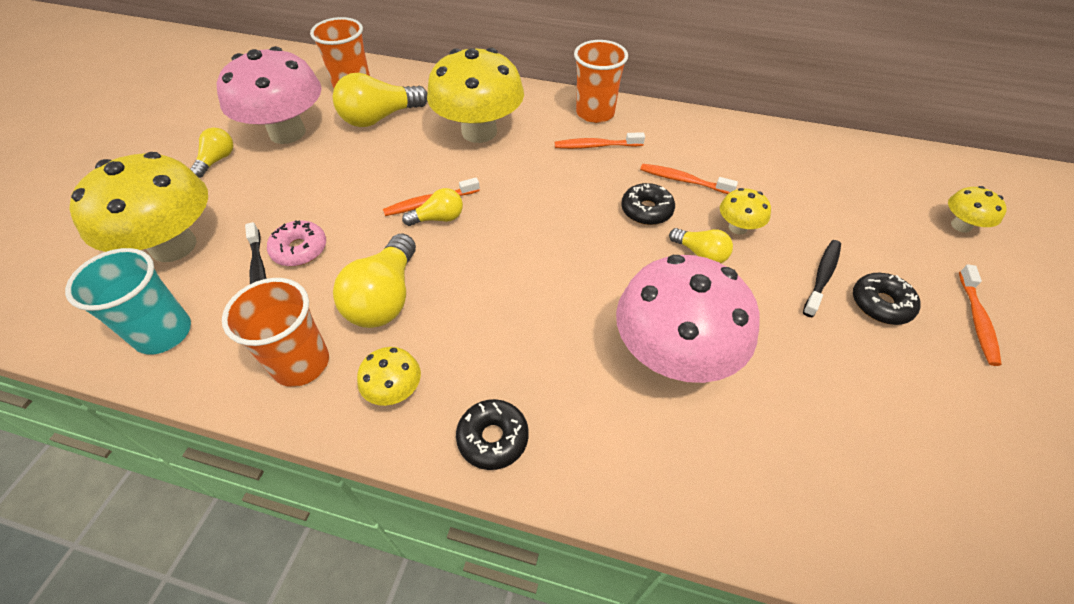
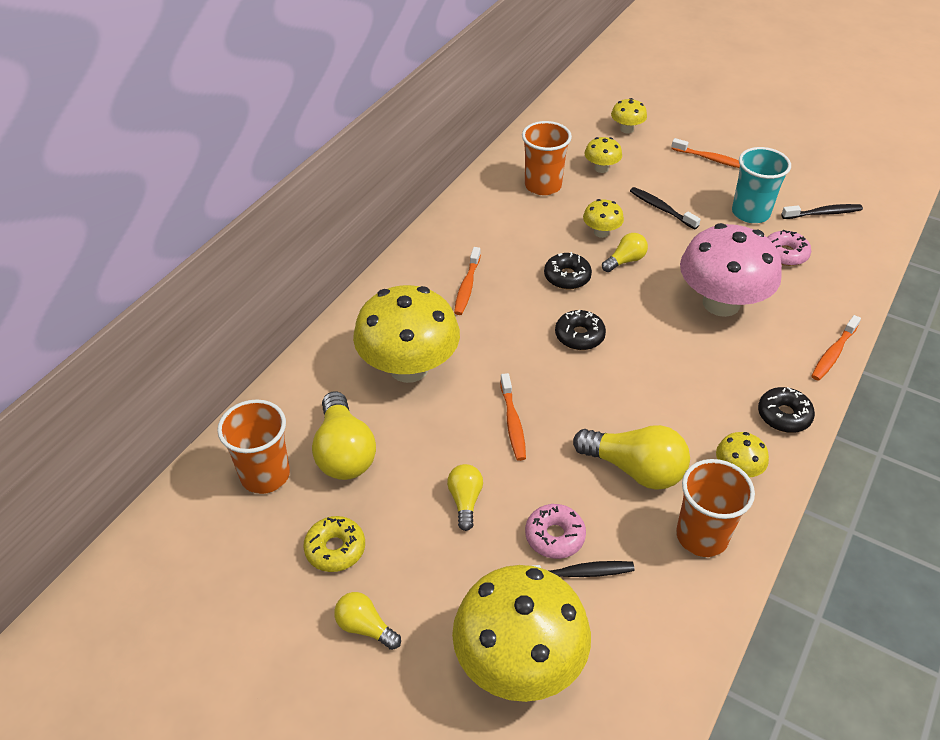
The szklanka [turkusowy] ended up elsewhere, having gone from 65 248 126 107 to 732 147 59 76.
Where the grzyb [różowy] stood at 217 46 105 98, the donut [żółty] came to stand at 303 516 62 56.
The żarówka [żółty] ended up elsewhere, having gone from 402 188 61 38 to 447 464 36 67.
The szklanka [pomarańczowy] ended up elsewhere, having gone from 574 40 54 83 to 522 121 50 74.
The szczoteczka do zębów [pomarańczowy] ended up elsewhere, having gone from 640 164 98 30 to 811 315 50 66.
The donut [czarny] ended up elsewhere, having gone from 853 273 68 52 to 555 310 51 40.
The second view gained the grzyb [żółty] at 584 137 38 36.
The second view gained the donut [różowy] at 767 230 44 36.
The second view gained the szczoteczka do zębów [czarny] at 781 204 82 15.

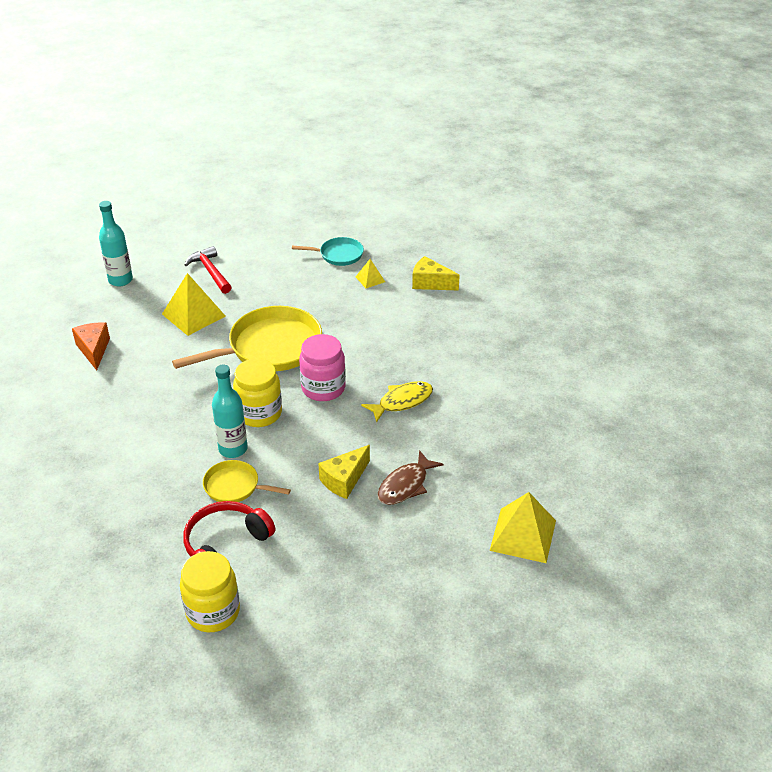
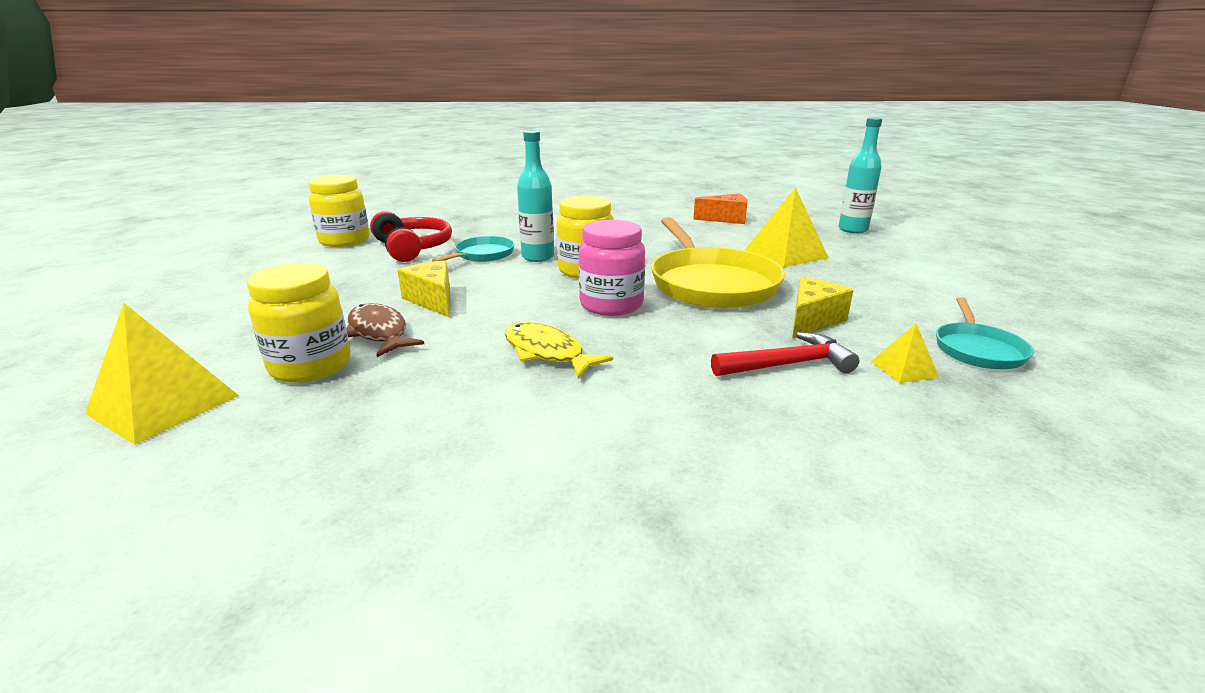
The młotek [czerwony] ended up elsewhere, having gone from 185 246 47 48 to 711 332 148 44.
What was the patelnia [żółty] at 203 460 88 42 turned into the patelnia [turkusowy] at 432 236 83 26.
The ryba [żółty] at 361 381 72 42 ended up facing another way, 150 degrees clockwise from before.
The ser [żółty] ended up elsewhere, having gone from 412 256 48 35 to 792 277 61 62.
The second view gained the słoik [żółty] at 247 263 104 120.

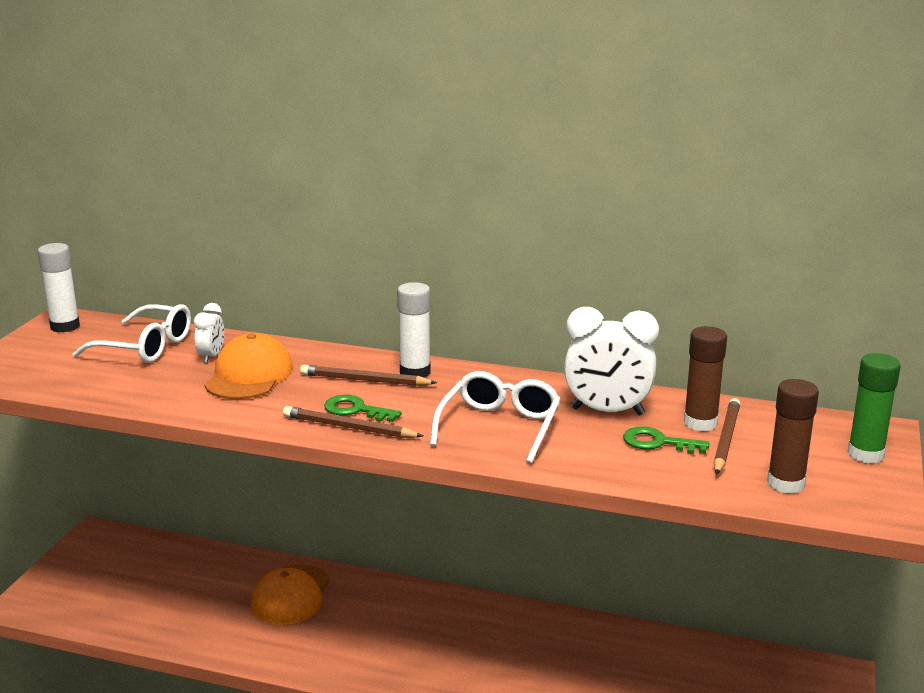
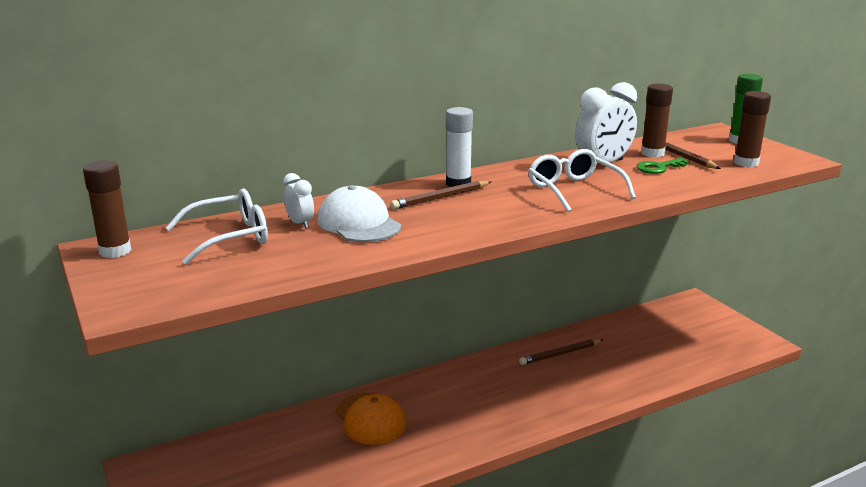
What was the klej w sztyfcie [biały] at 38 243 42 90 turned into the klej w sztyfcie [brązowy] at 83 161 48 97.
What was the czapka [pomarańczowy] at 204 333 89 66 turned into the czapka [biały] at 317 185 84 57.
The ołówek [brązowy] ended up elsewhere, having gone from 283 406 140 32 to 519 339 85 26.
The second view lost the klucz [zielony] at 324 395 78 27.

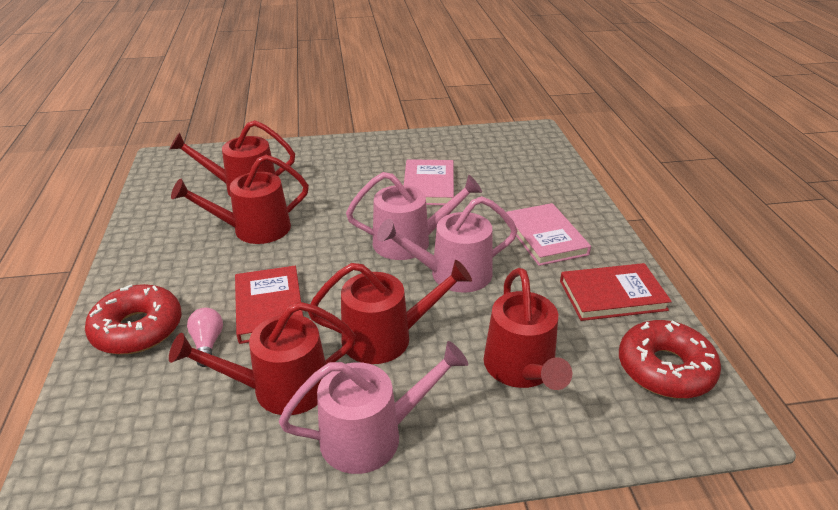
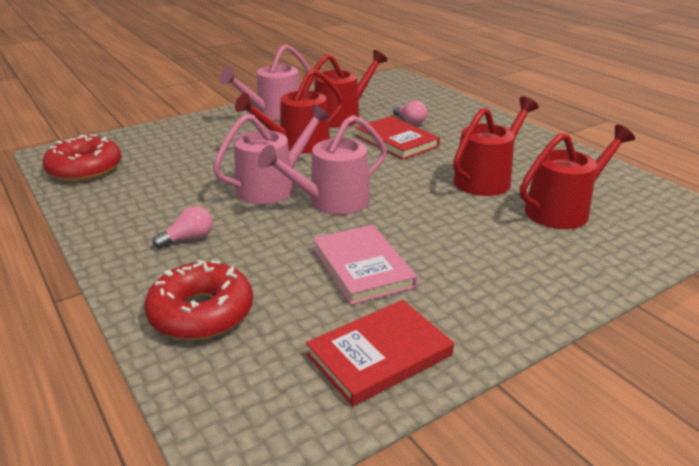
The donut [czerwony] ended up elsewhere, having gone from 85 284 96 70 to 145 260 108 80.
The second view lost the konewka [czerwony] at 484 268 88 122.
Where the książka [różowy] stood at 504 203 87 63, the żarówka [różowy] came to stand at 152 206 61 43.
The książka [czerwony] ended up elsewhere, having gone from 560 263 112 58 to 306 300 148 106.

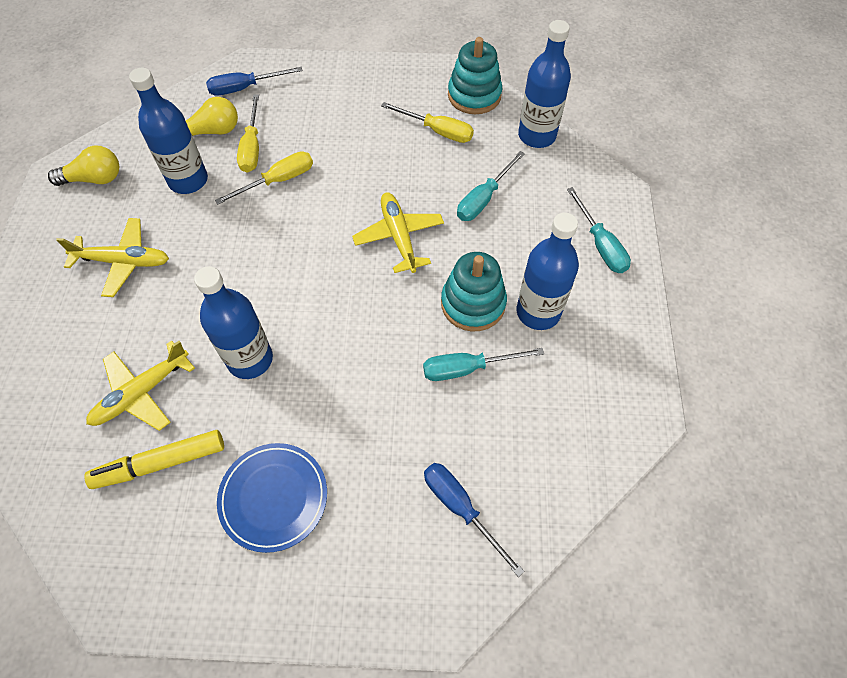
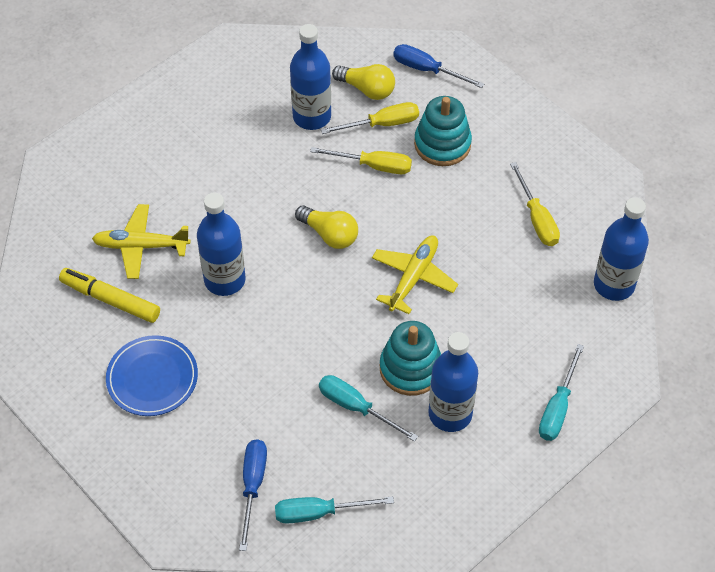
The żarówka [żółty] ended up elsewhere, having gone from 48 146 71 40 to 295 205 63 44.
The second view lost the samolot [żółty] at 56 218 113 79.
The śrubokręt [żółty] at 237 94 22 79 ended up facing another way, 150 degrees counterclockwise from before.
The zabawka nakładanka [turkusowy] ended up elsewhere, having gone from 448 37 55 77 to 414 96 58 70.
The śrubokręt [turkusowy] ended up elsewhere, having gone from 457 151 68 70 to 275 496 119 28.

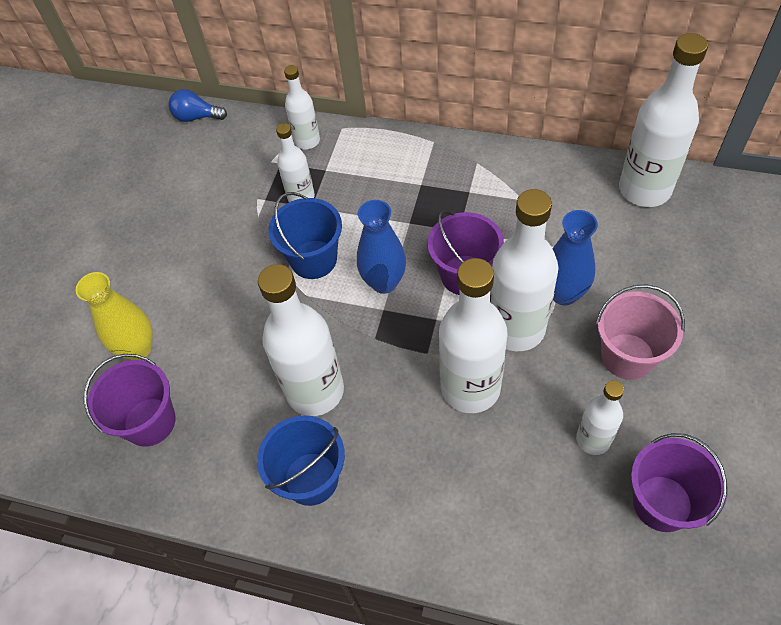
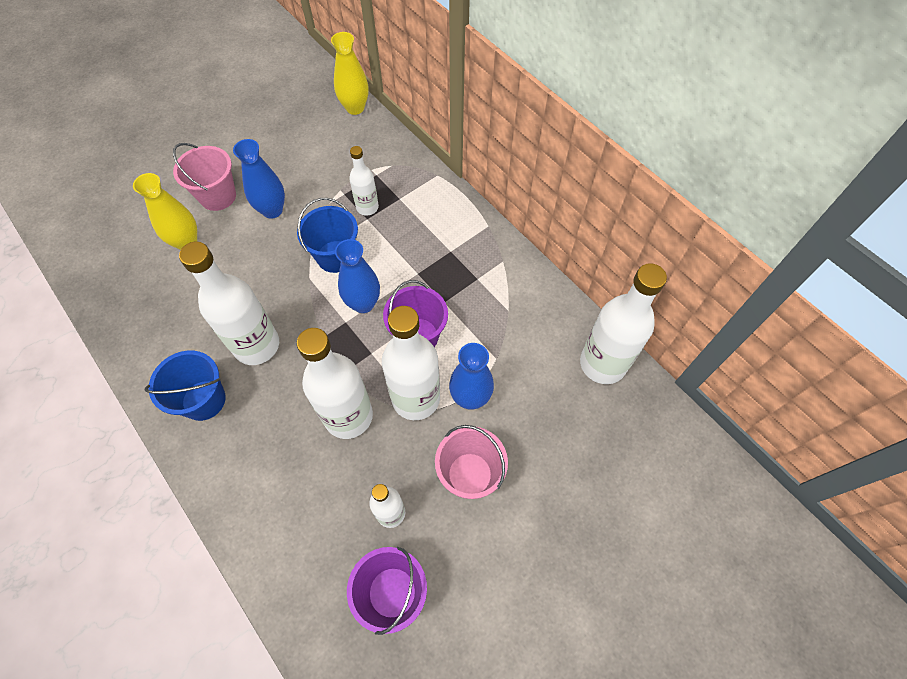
The second view lost the wiadro [fioletowy] at 84 354 91 92.
Where the żarówka [niebieski] stood at 169 89 58 33, the wazon [żółty] came to stand at 331 32 38 83.
The second view lost the butelka [biały] at 284 65 36 84.
The second view gained the wiadro [różowy] at 173 143 63 68.
The second view gained the wazon [niebieski] at 233 139 52 80.

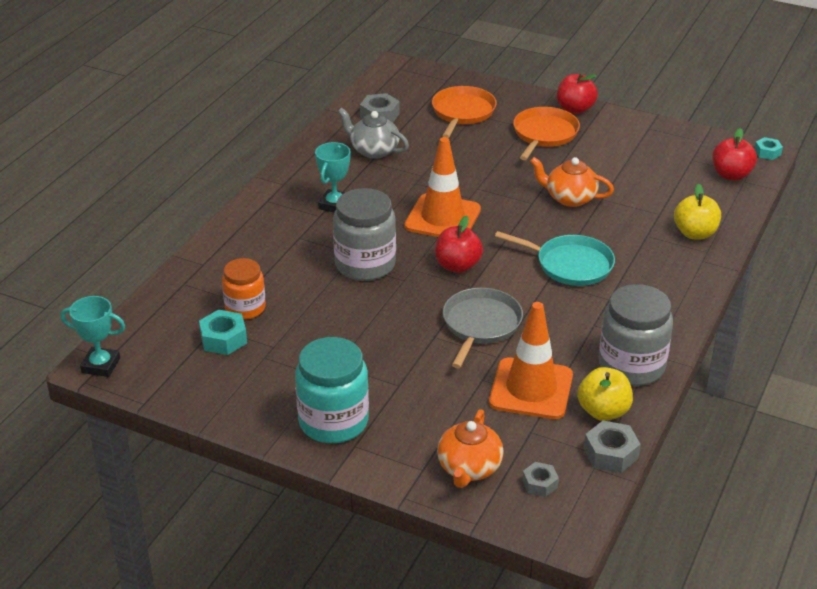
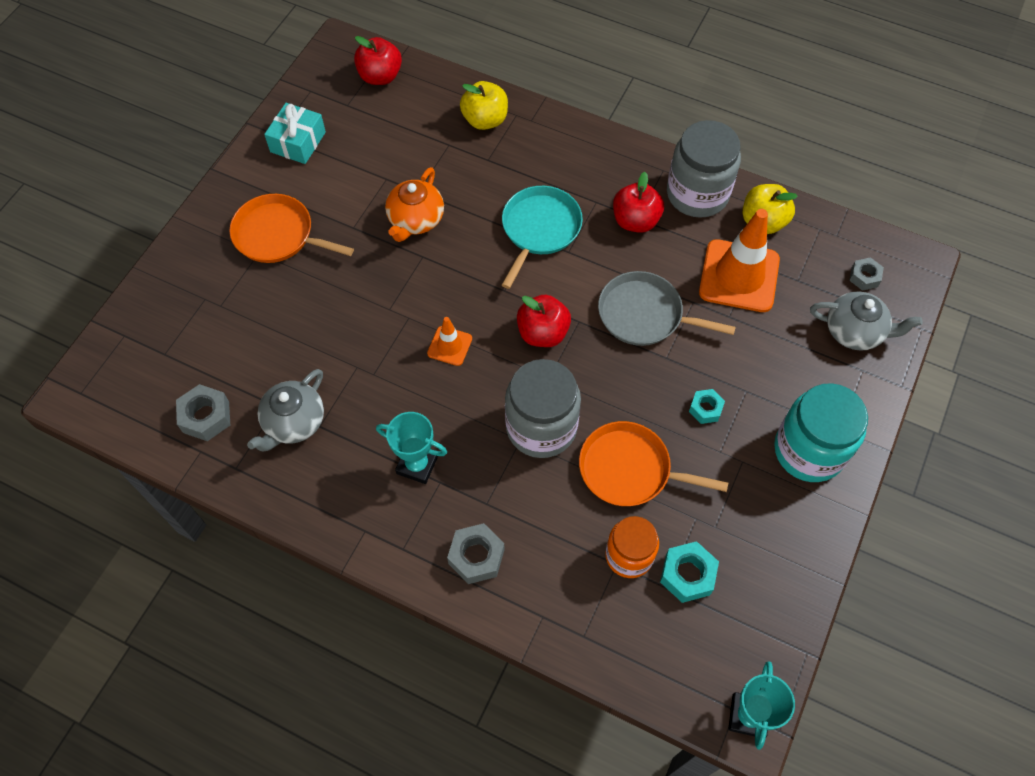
The size of the pachołek [pomarańczowy] at 405 137 76 100 changed by a factor of 0.49.
The patelnia [pomarańczowy] ended up elsewhere, having gone from 432 86 65 52 to 579 421 149 85.
What was the imbryk [pomarańczowy] at 437 409 67 79 turned into the imbryk [szary] at 810 292 113 59.
The jabłko [czerwony] ended up elsewhere, having gone from 557 73 41 41 to 613 172 51 61.
The nakrętka [szary] ended up elsewhere, having gone from 584 421 57 52 to 447 523 58 61.
The nakrętka [turkusowy] ended up elsewhere, having gone from 755 137 28 23 to 689 389 36 35.
The second view gained the prezent [turkusowy] at 264 103 62 61.

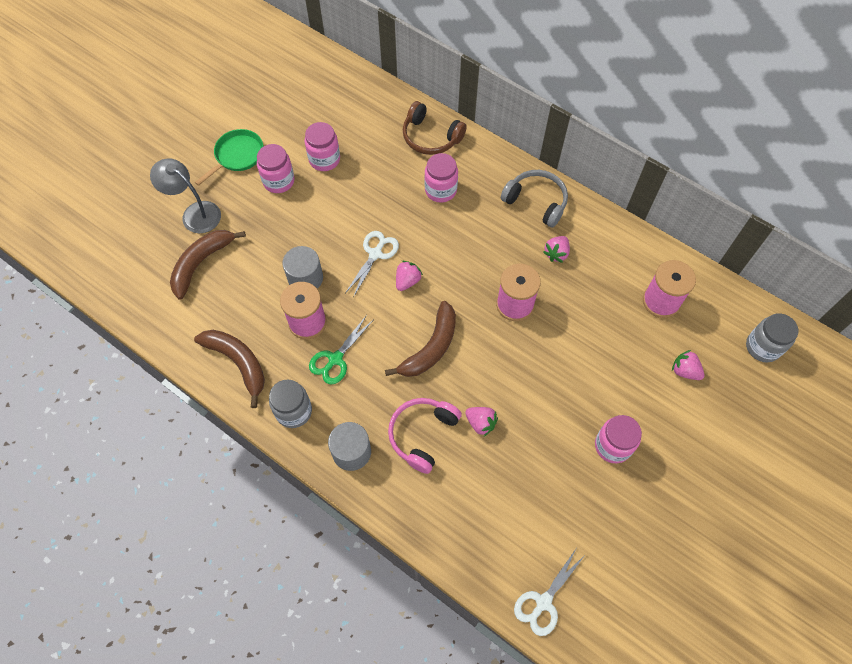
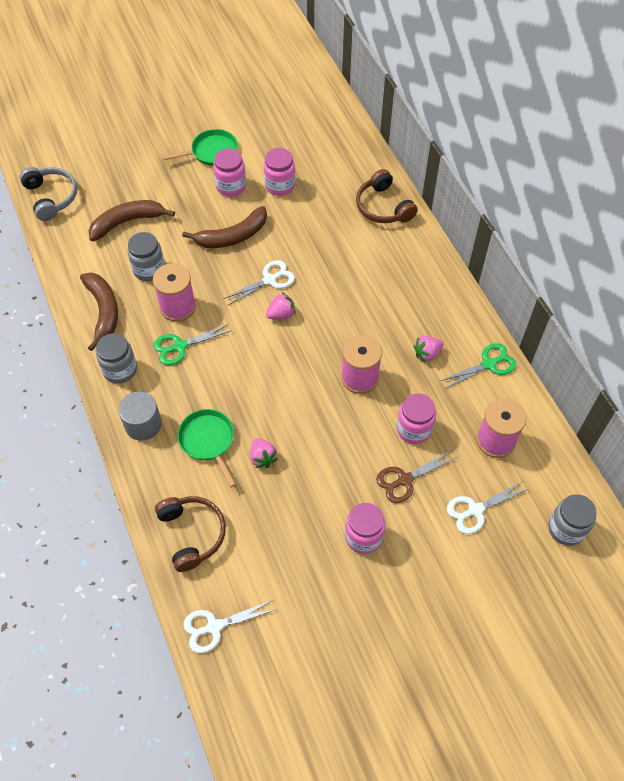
The second view lost the lampka [szary] at 150 158 71 75.
The second view lost the walec [szary] at 282 246 41 43.
The banan [brązowy] ended up elsewhere, having gone from 385 301 71 76 to 182 206 85 42.
Where the słuchawki [różowy] stood at 388 398 74 76, the patelnia [zielony] came to stand at 177 409 59 78.
The słoik [różowy] ended up elsewhere, having gone from 424 153 34 50 to 397 393 39 51.
The słuchawki [szary] ended up elsewhere, having gone from 501 170 67 58 to 20 167 57 54.
Where the truskawka [różowy] stood at 672 350 32 30, the nożyczki [biały] came to stand at 447 481 81 53.
The second view gained the słoik [szary] at 128 232 37 49.
The second view gained the słuchawki [brązowy] at 155 496 71 76.
The second view gained the nożyczki [brązowy] at 376 450 81 53.
The second view gained the nożyczki [zielony] at 441 343 75 46.

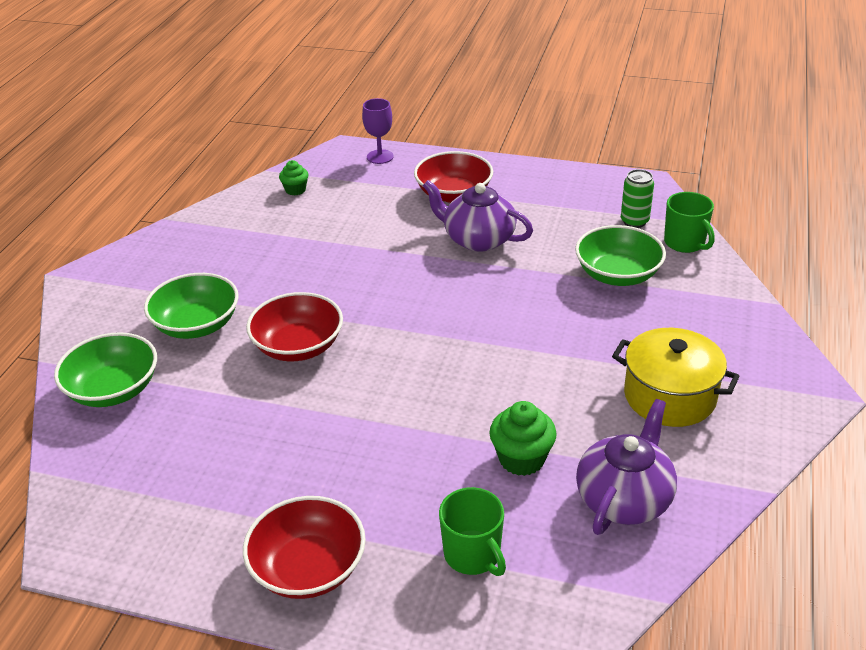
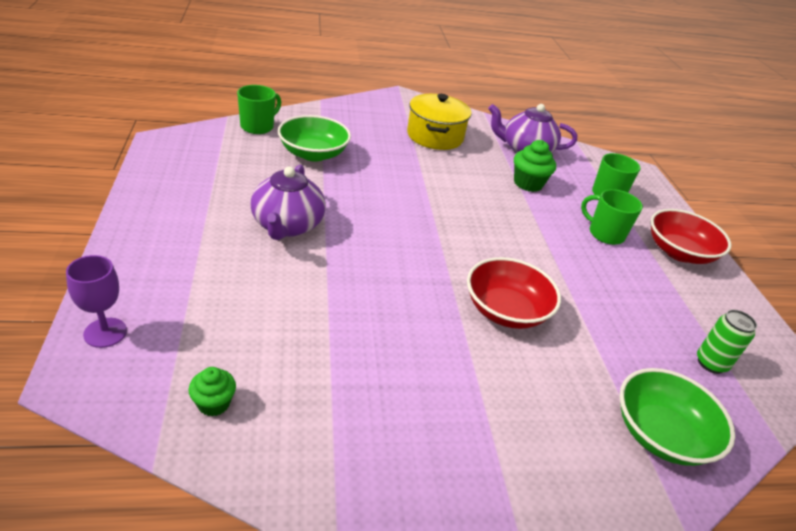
The second view lost the miska [zielony] at 144 273 95 66.
The second view lost the miska [czerwony] at 414 151 79 52.
The puszka [zielony] ended up elsewhere, having gone from 621 169 33 59 to 697 310 60 64.
The second view gained the kubek [zielony] at 581 189 62 56.

